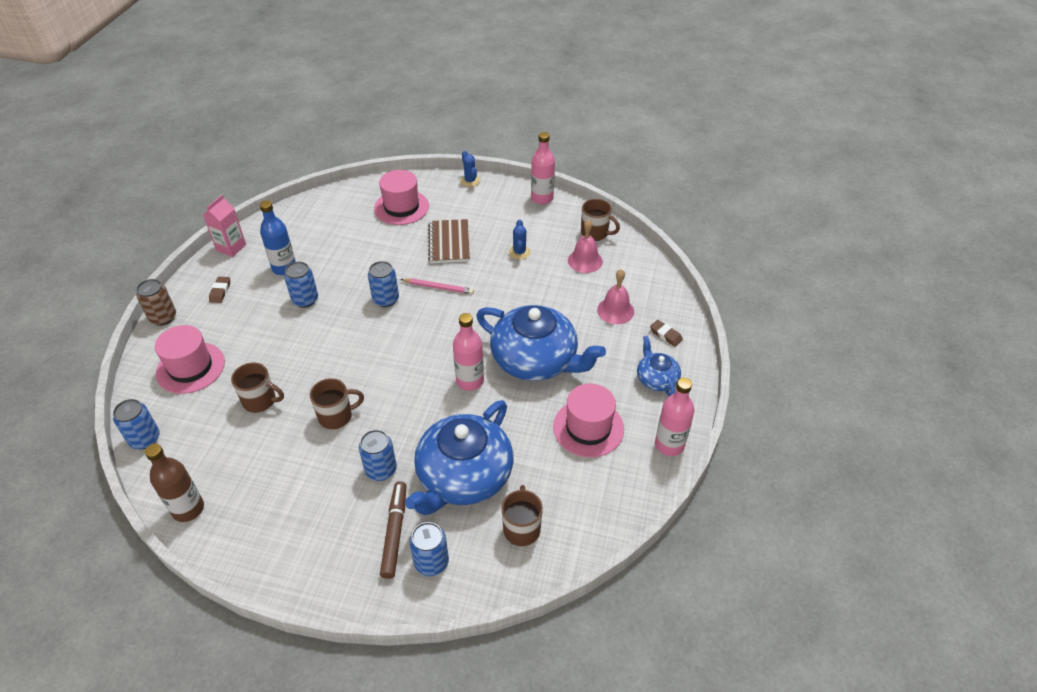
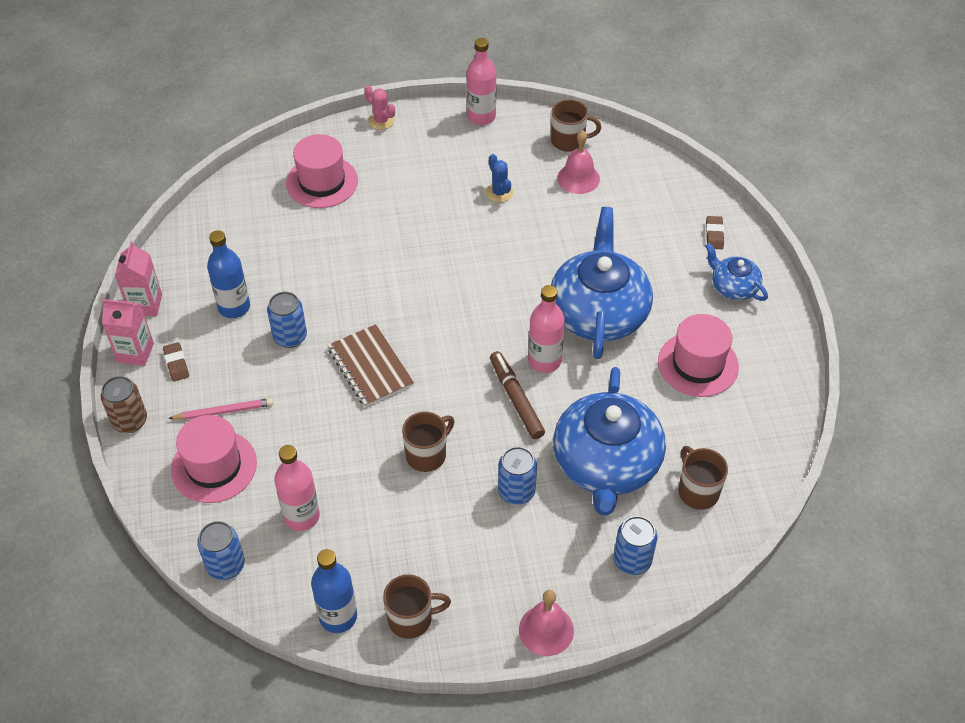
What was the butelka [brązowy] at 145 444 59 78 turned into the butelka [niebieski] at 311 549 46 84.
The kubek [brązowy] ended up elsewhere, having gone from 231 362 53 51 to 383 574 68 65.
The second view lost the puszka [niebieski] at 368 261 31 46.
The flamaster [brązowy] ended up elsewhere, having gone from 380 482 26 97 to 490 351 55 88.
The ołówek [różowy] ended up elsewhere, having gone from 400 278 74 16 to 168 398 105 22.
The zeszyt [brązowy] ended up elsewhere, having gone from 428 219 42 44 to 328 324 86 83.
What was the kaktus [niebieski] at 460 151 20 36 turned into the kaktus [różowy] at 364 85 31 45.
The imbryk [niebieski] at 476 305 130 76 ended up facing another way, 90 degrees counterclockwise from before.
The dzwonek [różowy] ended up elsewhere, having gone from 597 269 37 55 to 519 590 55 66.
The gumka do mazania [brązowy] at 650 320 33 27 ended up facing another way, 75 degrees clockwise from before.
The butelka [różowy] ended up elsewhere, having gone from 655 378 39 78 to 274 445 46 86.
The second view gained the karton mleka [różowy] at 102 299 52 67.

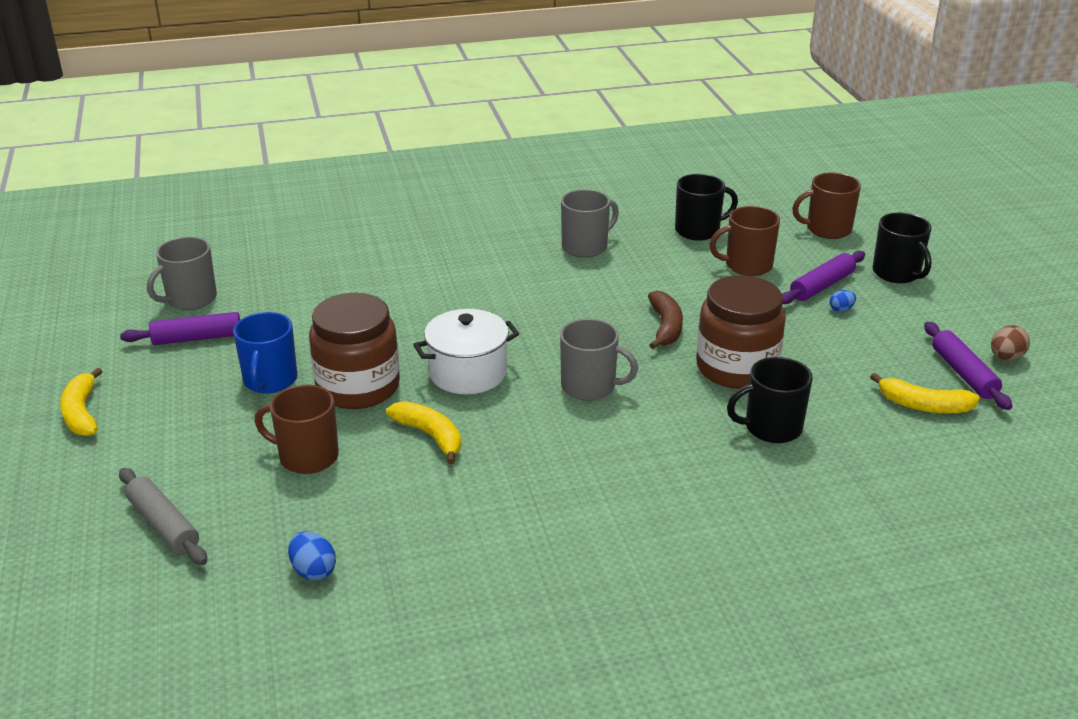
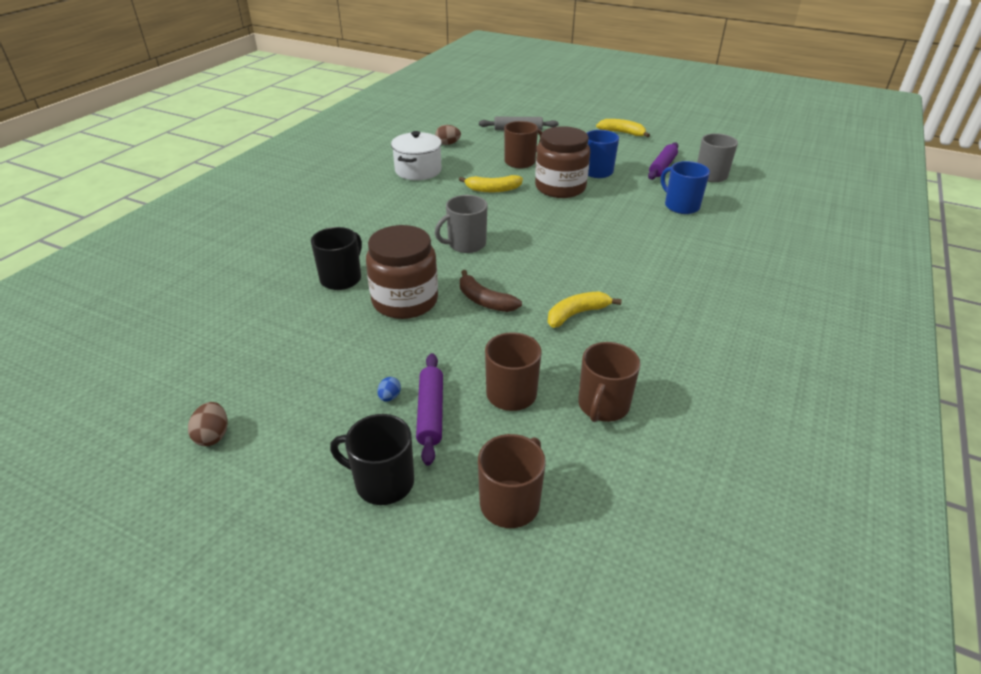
What was the jajko [niebieski] at 288 531 48 50 turned into the jajko [brązowy] at 435 125 26 20.
The garnek [biały] ended up elsewhere, having gone from 413 309 106 85 to 391 131 51 49.
The second view lost the kubek [szary] at 561 189 58 69.
What was the kubek [czarny] at 675 174 63 67 turned into the kubek [brązowy] at 578 342 63 80.
The banan [żółty] ended up elsewhere, having gone from 870 373 110 40 to 548 291 74 37.
The second view lost the wałek do ciasta [fioletowy] at 924 322 88 88.
The second view gained the kubek [niebieski] at 661 161 49 53.

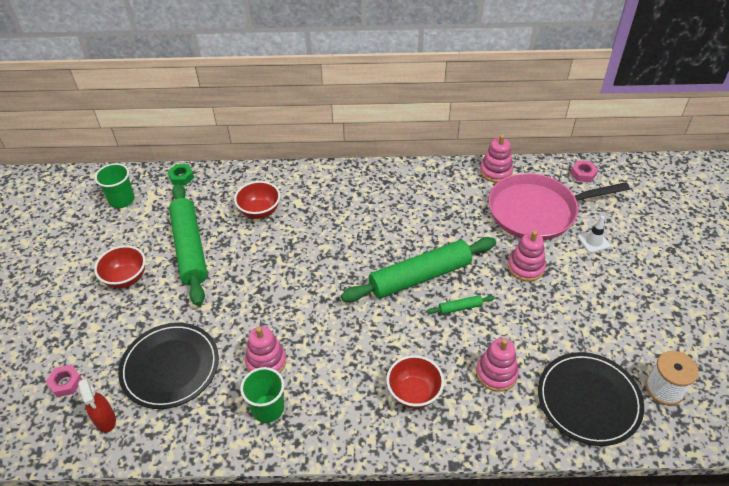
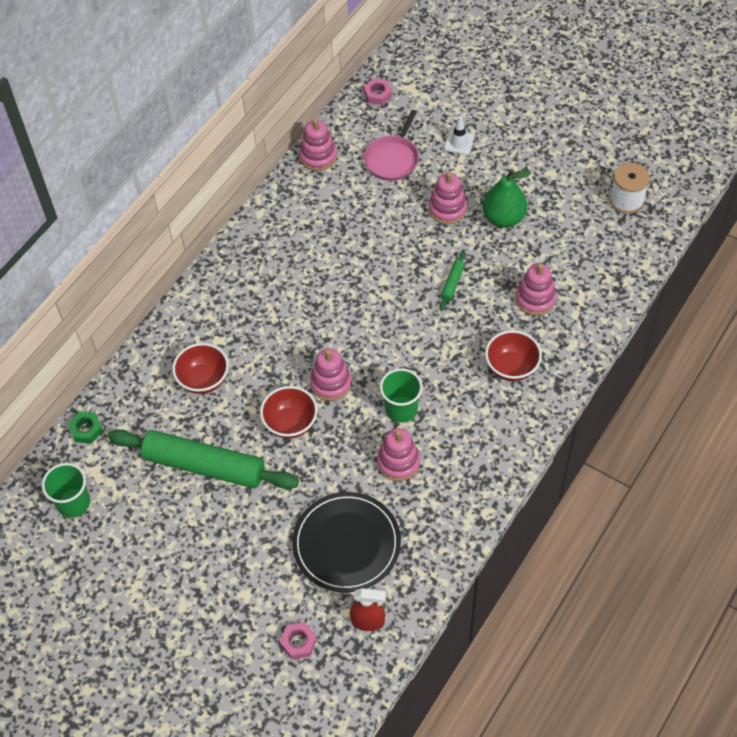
The miska [czerwony] ended up elsewhere, having gone from 94 245 52 43 to 260 386 58 53.
The szklanka [zielony] ended up elsewhere, having gone from 240 367 44 56 to 380 368 43 55.
The second view lost the wałek do ciasta [zielony] at 341 237 155 65.
The size of the patelnia [różowy] at 488 173 142 67 changed by a factor of 0.57.
The second view lost the talerz [czarny] at 538 352 106 94.
The second view gained the zabawka nakładanka [różowy] at 310 348 42 53.
The second view gained the gruszka [zielony] at 483 169 49 59.

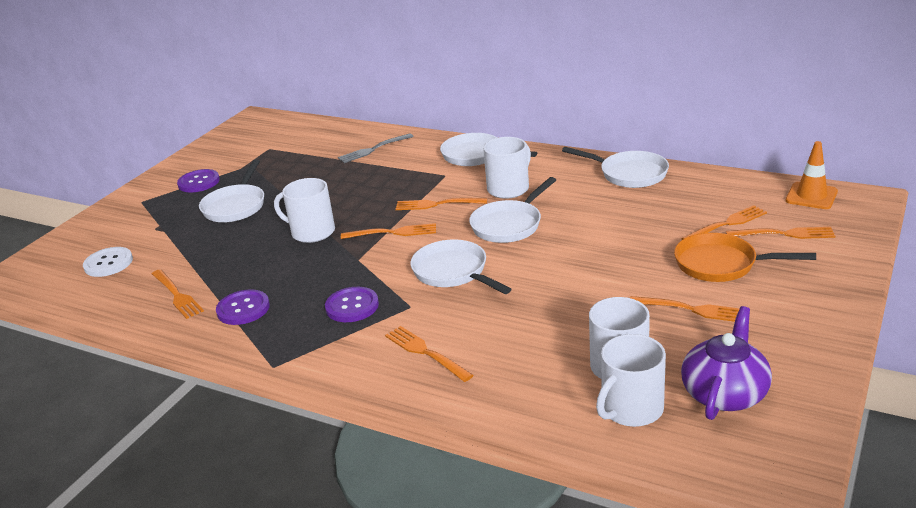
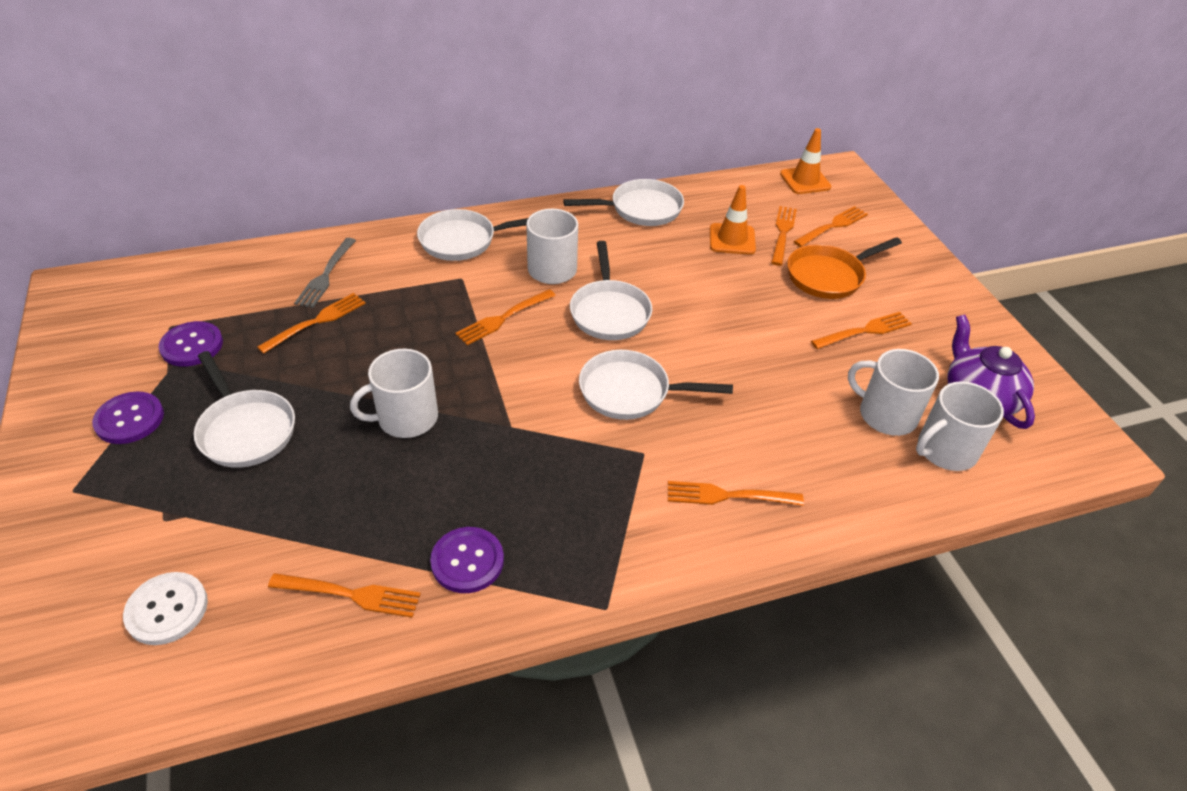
The guzik [fioletowy] ended up elsewhere, having gone from 325 287 54 35 to 159 321 64 46.
The widelec [pomarańczowy] ended up elsewhere, having gone from 341 223 95 16 to 257 293 109 61.
The kubek [biały] at 596 334 70 93 ended up facing another way, 60 degrees clockwise from before.
The second view gained the pachołek [pomarańczowy] at 710 185 46 70.

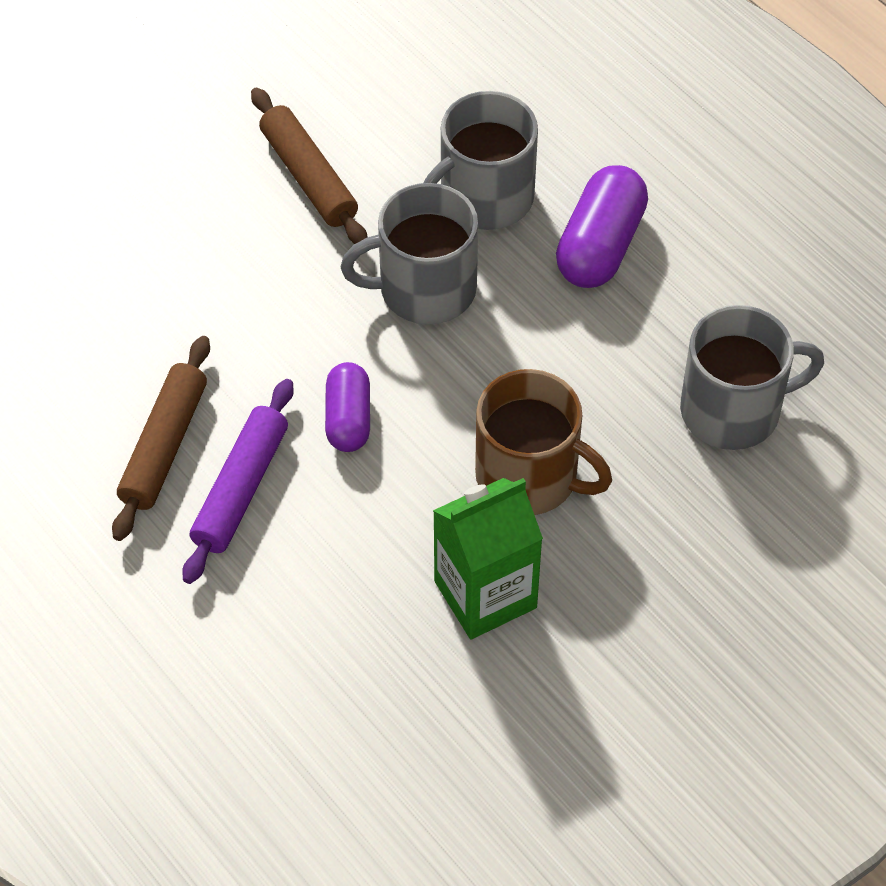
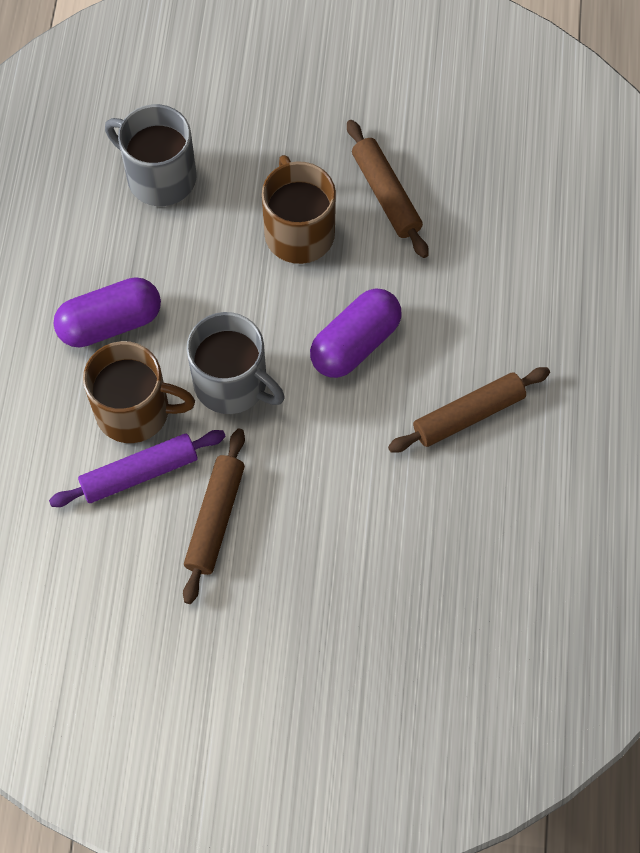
The wałek do ciasta [fioletowy] ended up elsewhere, having gone from 182 379 112 205 to 49 430 177 77.
The size of the kapsułka [fioletowy] at 325 362 45 90 changed by a factor of 1.53.
What was the kubek [szary] at 423 91 115 139 turned into the kubek [brązowy] at 83 341 112 102.
Where the karton mleka [zielony] stood at 433 478 110 161, the wałek do ciasta [brązowy] came to stand at 347 120 82 138.

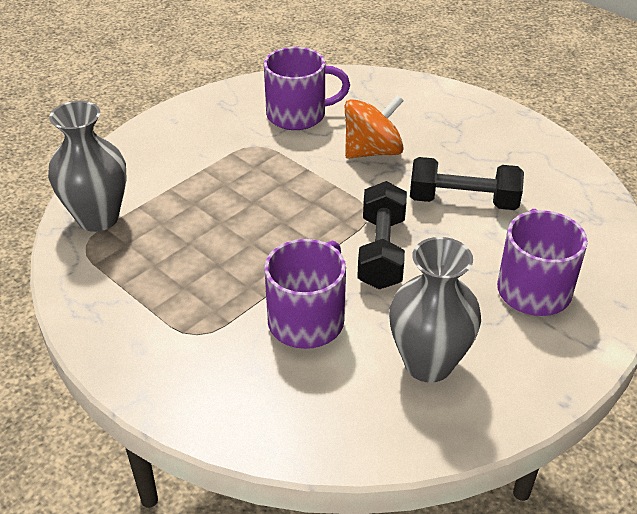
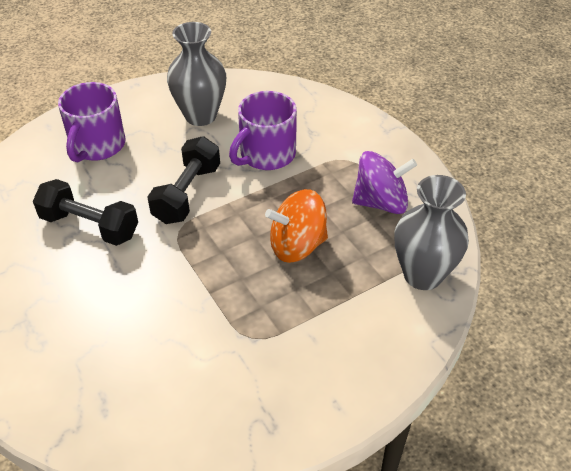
The second view lost the kubek [fioletowy] at 264 47 86 83.
The bączek [pomarańczowy] ended up elsewhere, having gone from 345 95 59 64 to 265 189 63 74.
The second view gained the bączek [fioletowy] at 352 151 65 63.

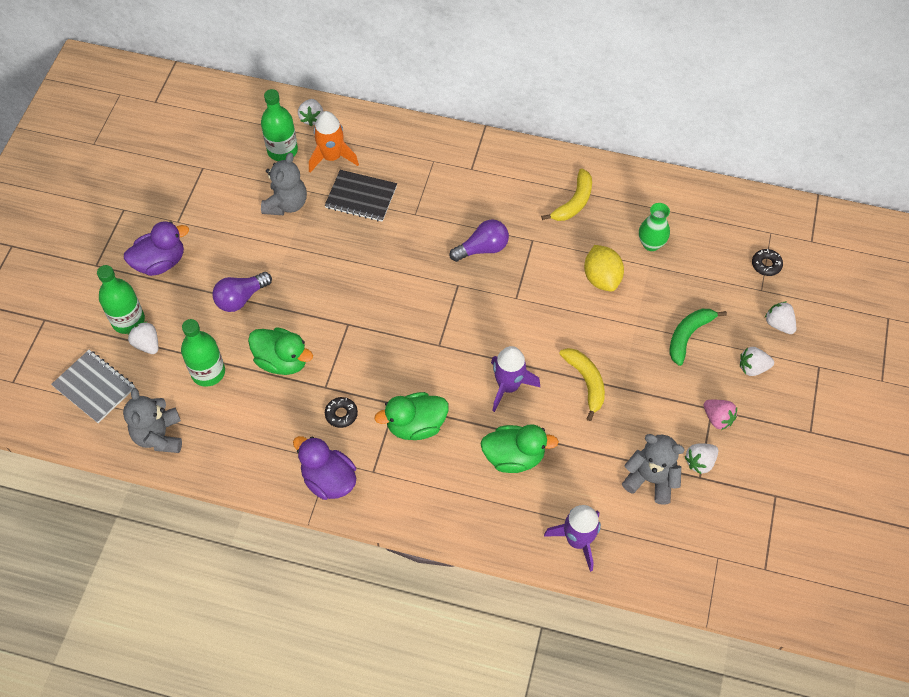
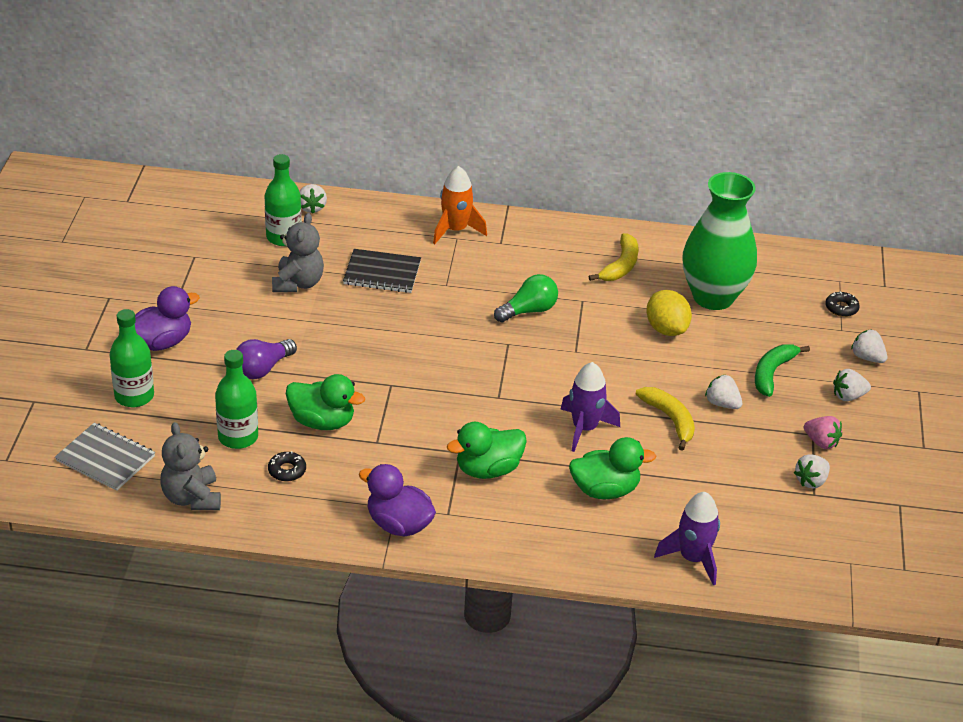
The truskawka [biały] ended up elsewhere, having gone from 128 321 30 33 to 705 374 37 35.
The rakieta [pomarańczowy] ended up elsewhere, having gone from 309 111 50 62 to 433 166 54 78.
The donut [czarny] ended up elsewhere, having gone from 325 397 33 31 to 268 451 38 31.
What was the żarówka [fioletowy] at 450 219 59 43 turned into the żarówka [zielony] at 494 274 64 49.
The second view lost the miś [szary] at 622 434 63 71.
The size of the wazon [zielony] at 639 203 31 48 changed by a factor of 2.15.

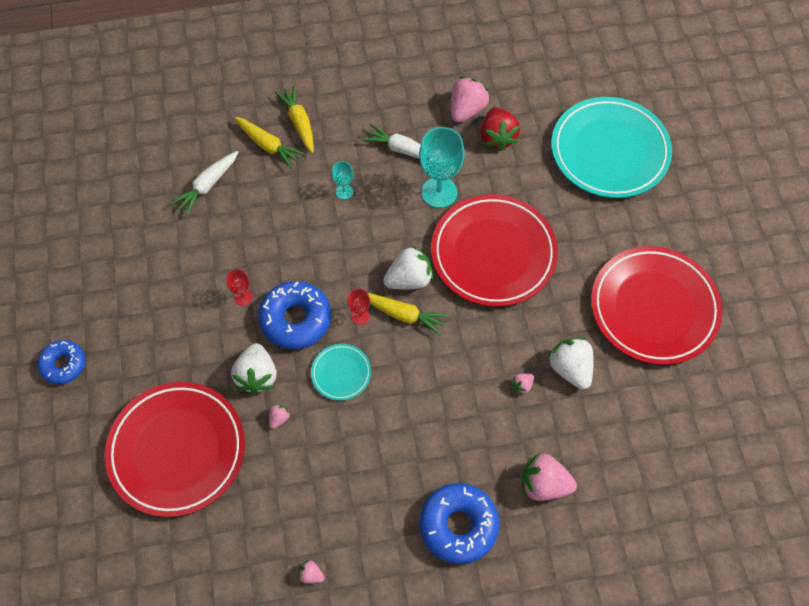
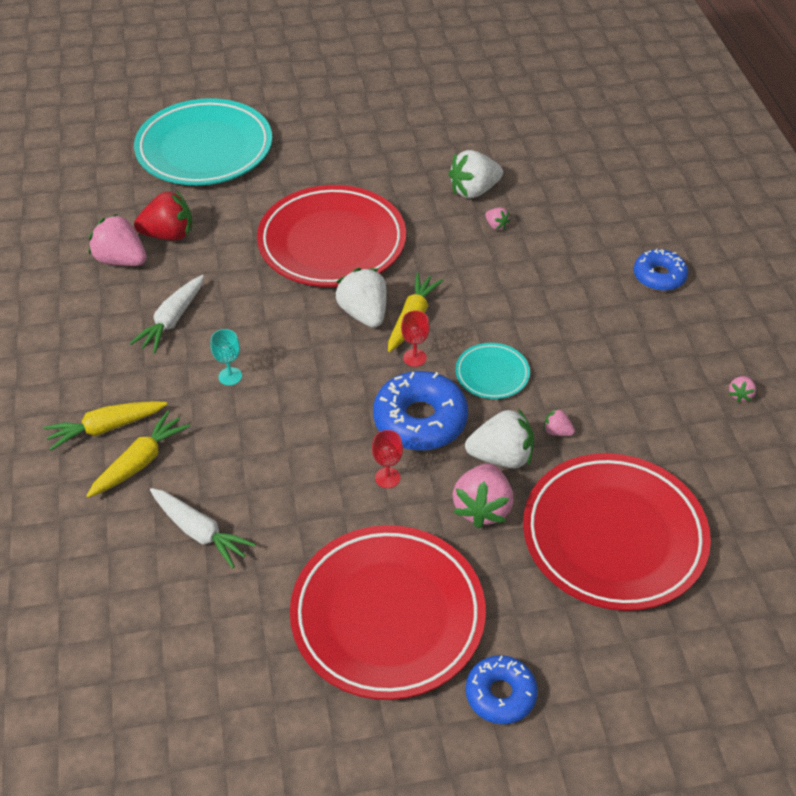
The second view lost the kielich [turkusowy] at 419 127 45 81.
The size of the donut [niebieski] at 420 483 79 81 changed by a factor of 0.63.
The truskawka [różowy] ended up elsewhere, having gone from 522 453 55 48 to 452 463 62 65.
The talerz [czerwony] ended up elsewhere, having gone from 591 246 132 119 to 290 525 196 175.

